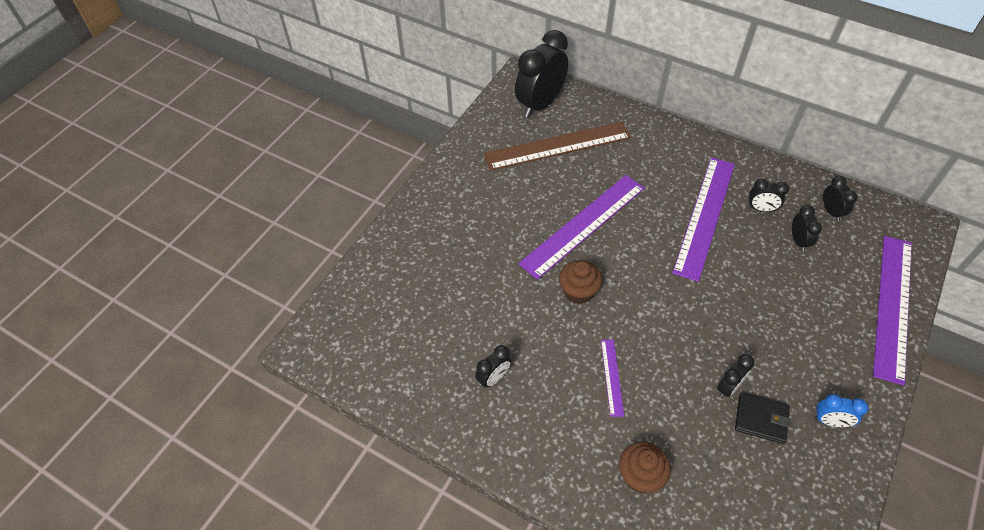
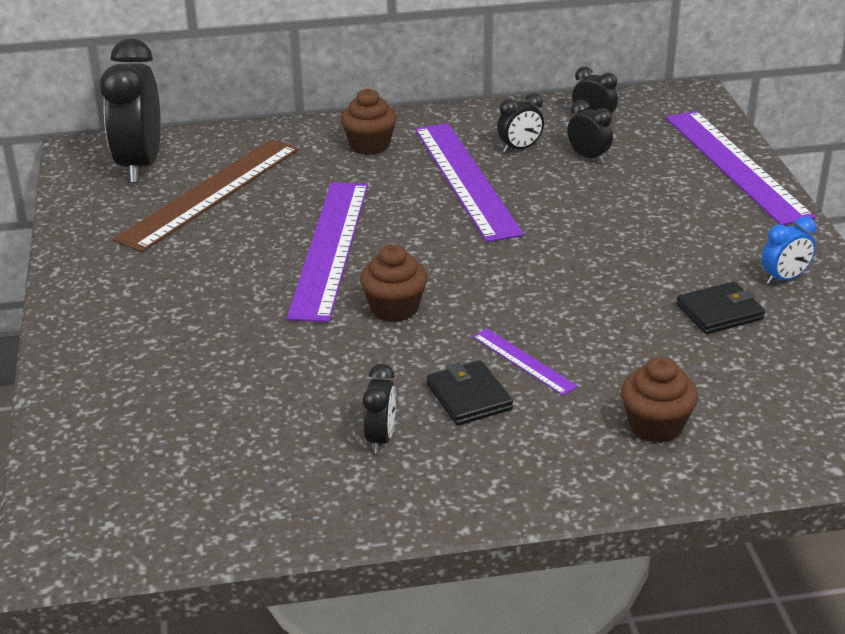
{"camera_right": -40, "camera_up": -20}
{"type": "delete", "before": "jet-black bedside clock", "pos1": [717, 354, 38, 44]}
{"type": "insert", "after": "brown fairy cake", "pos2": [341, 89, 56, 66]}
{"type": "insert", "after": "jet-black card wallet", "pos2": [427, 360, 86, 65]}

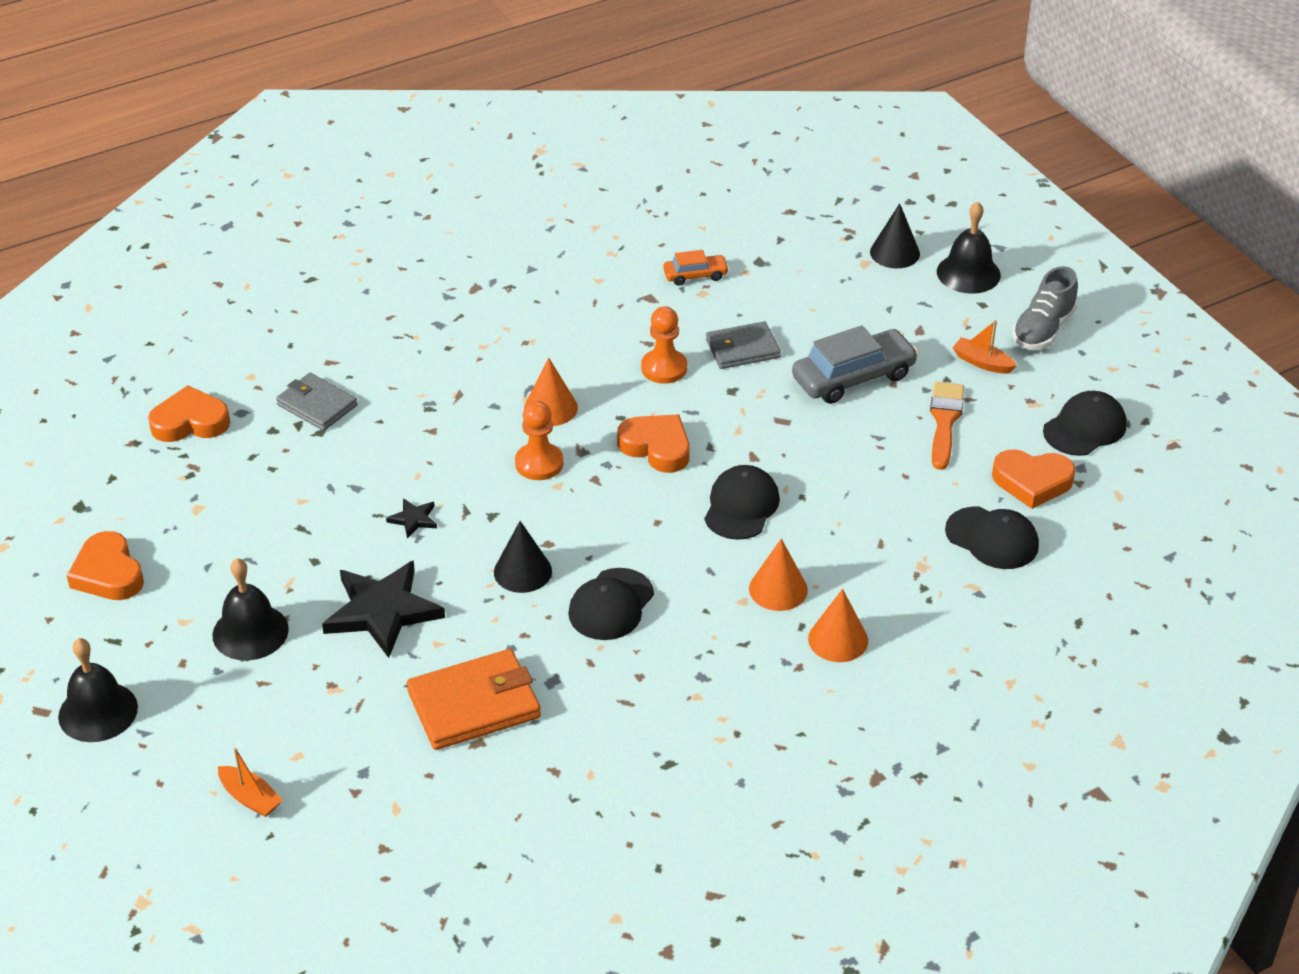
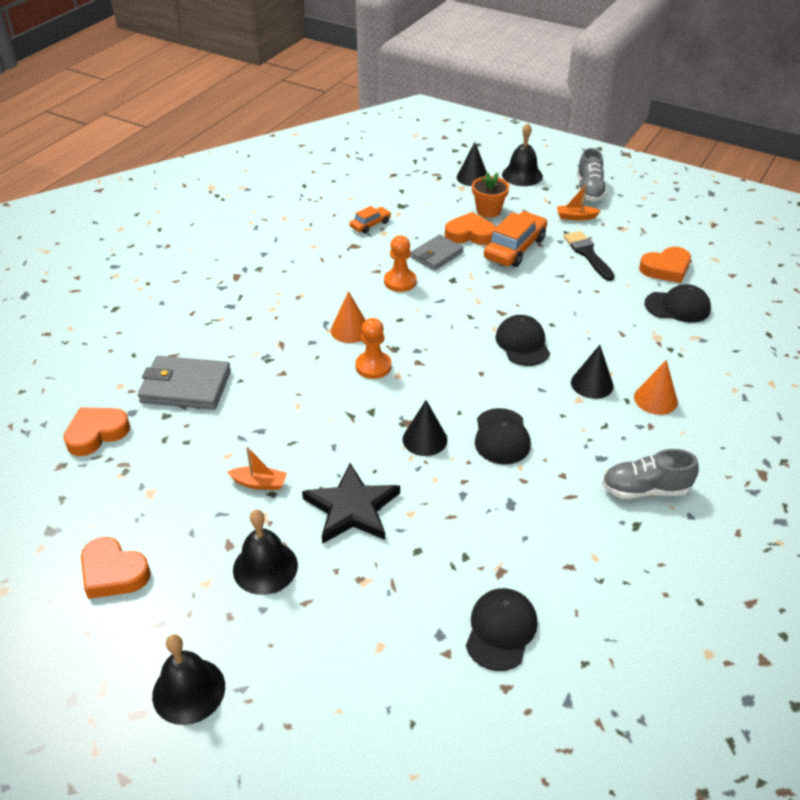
{"camera_right": -30, "camera_up": 0}
{"type": "move", "before": "orange-coloured toy boat", "pos1": [218, 748, 65, 69], "pos2": [227, 447, 60, 43]}
{"type": "resize", "before": "gray card wallet", "pos1": [276, 373, 81, 58], "pos2": [138, 356, 93, 54], "scale": 1.51}
{"type": "delete", "before": "jet-black star shape", "pos1": [386, 498, 51, 40]}
{"type": "delete", "before": "orange-coloured card wallet", "pos1": [407, 649, 134, 101]}
{"type": "move", "before": "orange-coloured heart", "pos1": [617, 414, 73, 59], "pos2": [445, 212, 51, 33]}
{"type": "recolor", "before": "orange-coloured solid cone", "after": "jet-black solid cone", "pos1": [749, 538, 59, 73], "pos2": [571, 345, 43, 54]}
{"type": "recolor", "before": "gray automobile", "after": "orange-coloured automobile", "pos1": [792, 325, 127, 79], "pos2": [484, 212, 63, 55]}
{"type": "recolor", "before": "orange-coloured brush", "after": "jet-black brush", "pos1": [930, 382, 34, 88], "pos2": [564, 231, 51, 50]}
{"type": "move", "before": "jet-black peaked cap", "pos1": [1043, 391, 84, 65], "pos2": [466, 588, 72, 83]}
{"type": "insert", "after": "orange-coloured flower pot", "pos2": [472, 172, 37, 46]}
{"type": "insert", "after": "gray sneaker", "pos2": [602, 449, 97, 50]}

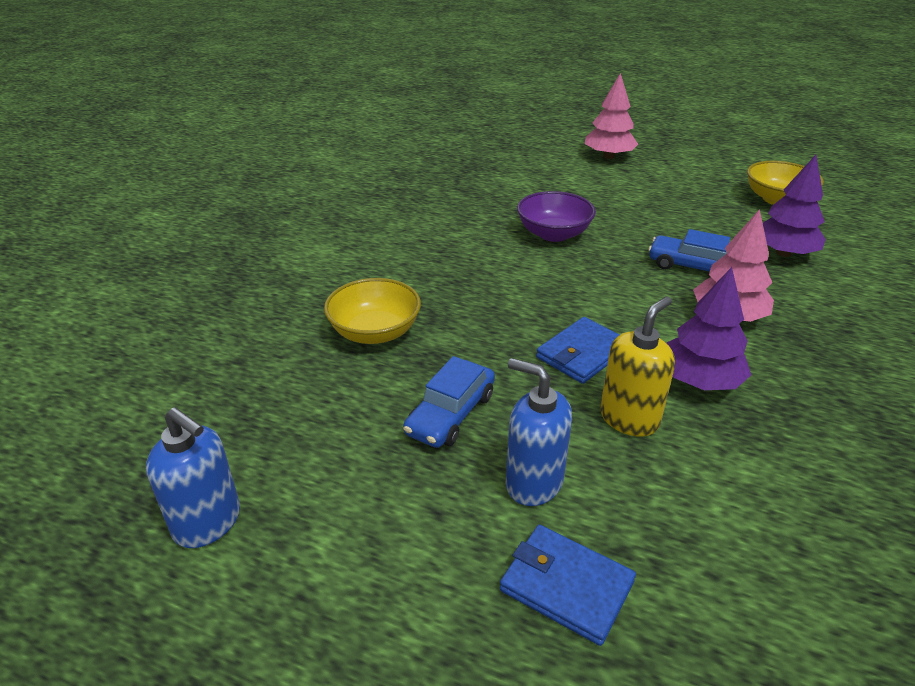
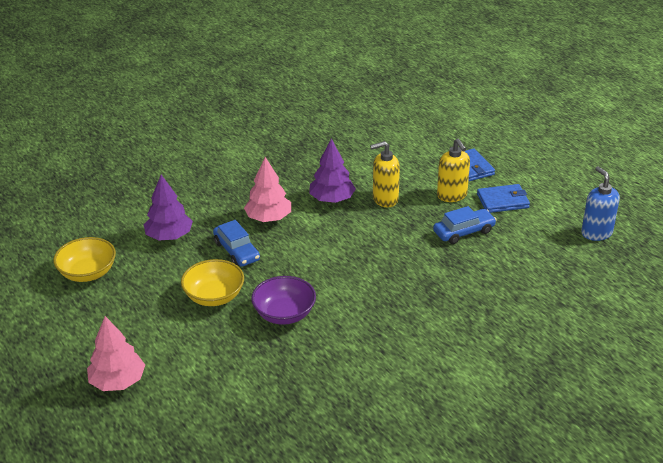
{"camera_right": -145, "camera_up": 0}
{"type": "move", "before": "bright yellow bowl", "pos1": [324, 278, 97, 66], "pos2": [181, 259, 63, 47]}
{"type": "recolor", "before": "royal blue soap pump", "after": "bright yellow soap pump", "pos1": [506, 358, 66, 148], "pos2": [437, 138, 33, 64]}
{"type": "move", "before": "royal blue card wallet", "pos1": [536, 317, 84, 67], "pos2": [477, 184, 53, 29]}

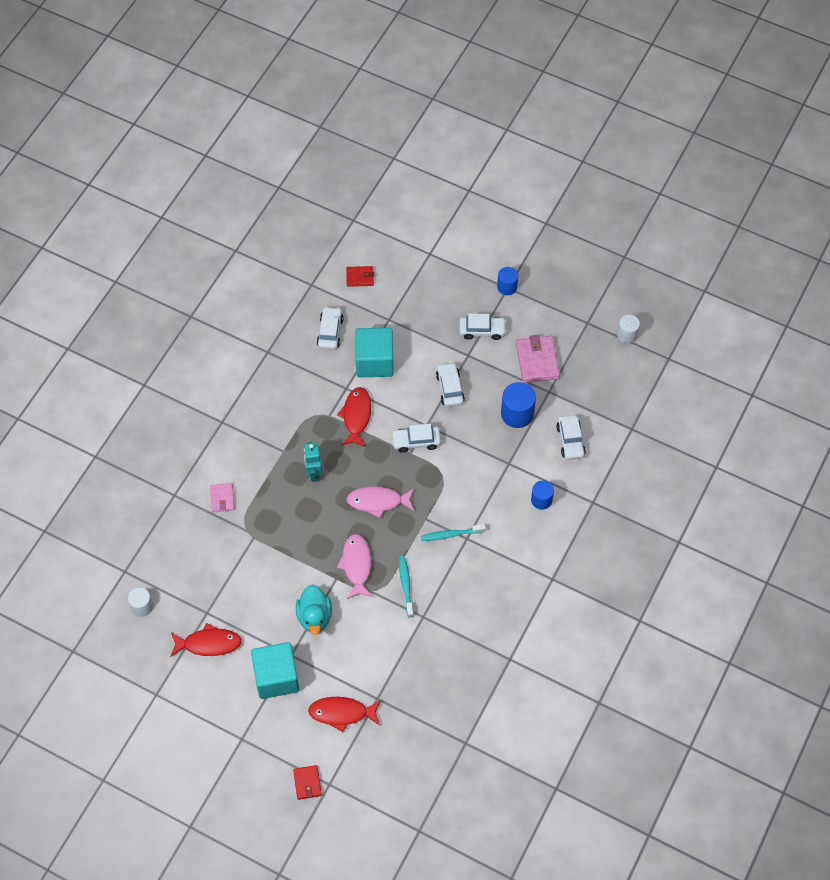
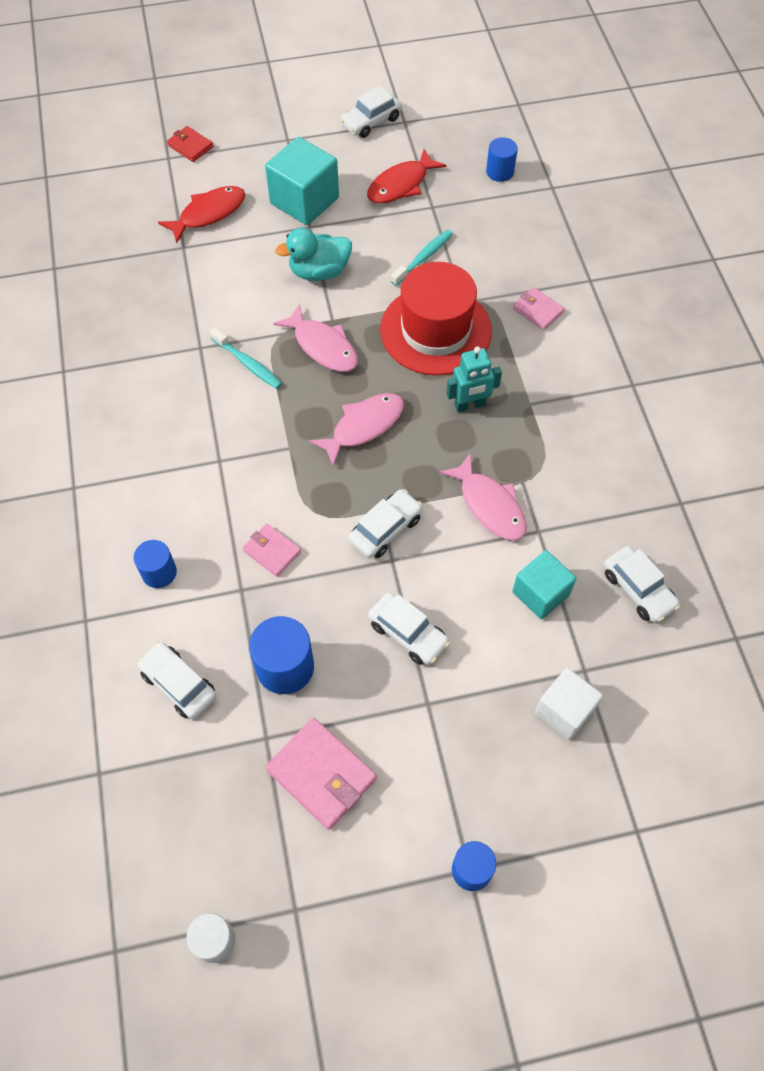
{"camera_right": 140, "camera_up": 0}
{"type": "recolor", "before": "snow-white solid cylinder", "after": "royal blue solid cylinder", "pos1": [128, 587, 25, 30], "pos2": [486, 137, 32, 45]}
{"type": "rotate", "before": "aqua rubber duck", "pos1": [296, 585, 36, 50], "pos2": [275, 228, 77, 53], "turn": -60}
{"type": "rotate", "before": "aqua toy robot", "pos1": [304, 442, 18, 40], "pos2": [446, 347, 56, 65], "turn": 120}
{"type": "recolor", "before": "crimson fish figure", "after": "rosy fish figure", "pos1": [337, 387, 34, 60], "pos2": [439, 453, 88, 88]}
{"type": "delete", "before": "crimson card wallet", "pos1": [346, 266, 28, 21]}
{"type": "resize", "before": "aqua block", "pos1": [355, 328, 39, 49], "pos2": [512, 550, 64, 69], "scale": 0.66}
{"type": "move", "before": "aqua toothbrush", "pos1": [421, 524, 65, 17], "pos2": [391, 230, 62, 56]}
{"type": "move", "before": "snow-white automobile", "pos1": [459, 313, 48, 27], "pos2": [340, 86, 62, 52]}
{"type": "insert", "after": "rosy card wallet", "pos2": [243, 524, 58, 53]}
{"type": "insert", "after": "crimson hat", "pos2": [380, 262, 112, 113]}
{"type": "insert", "after": "snow-white block", "pos2": [535, 668, 68, 72]}

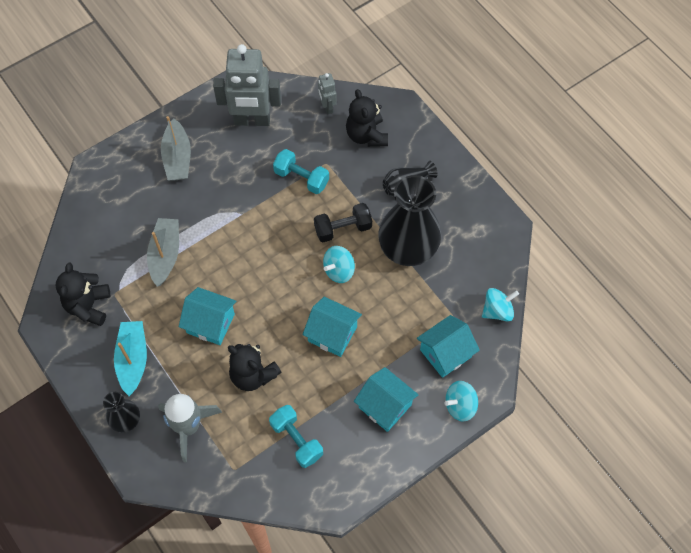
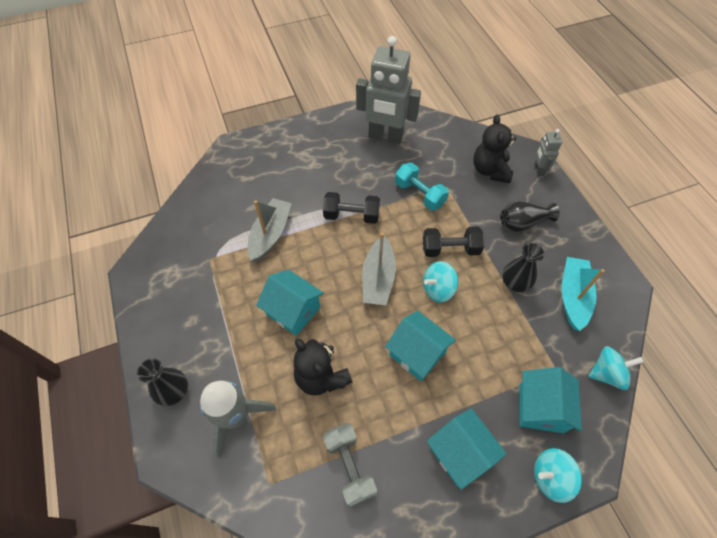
{"camera_right": 15, "camera_up": -5}
{"type": "delete", "before": "jet-black stuffed bear", "pos1": [56, 262, 54, 64]}
{"type": "move", "before": "aqua toy boat", "pos1": [114, 321, 33, 75], "pos2": [562, 257, 43, 74]}
{"type": "move", "before": "gray toy boat", "pos1": [161, 116, 30, 65], "pos2": [362, 233, 34, 72]}
{"type": "recolor", "before": "aqua dumbbell", "after": "gray dumbbell", "pos1": [269, 405, 54, 63], "pos2": [323, 423, 54, 85]}
{"type": "move", "before": "gray toy robot", "pos1": [318, 73, 19, 42], "pos2": [534, 129, 28, 47]}
{"type": "resize", "before": "jet-black tall vase", "pos1": [378, 175, 63, 91], "pos2": [502, 243, 42, 49], "scale": 0.5}
{"type": "rotate", "before": "aqua toy house", "pos1": [417, 315, 63, 63], "pos2": [520, 367, 62, 66], "turn": -60}
{"type": "insert", "after": "jet-black dumbbell", "pos2": [323, 192, 57, 32]}

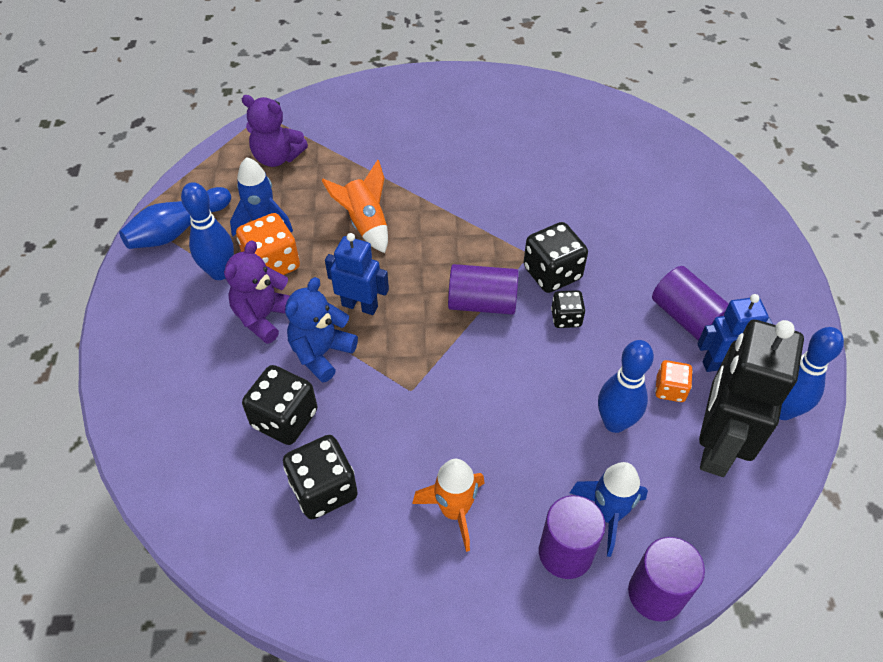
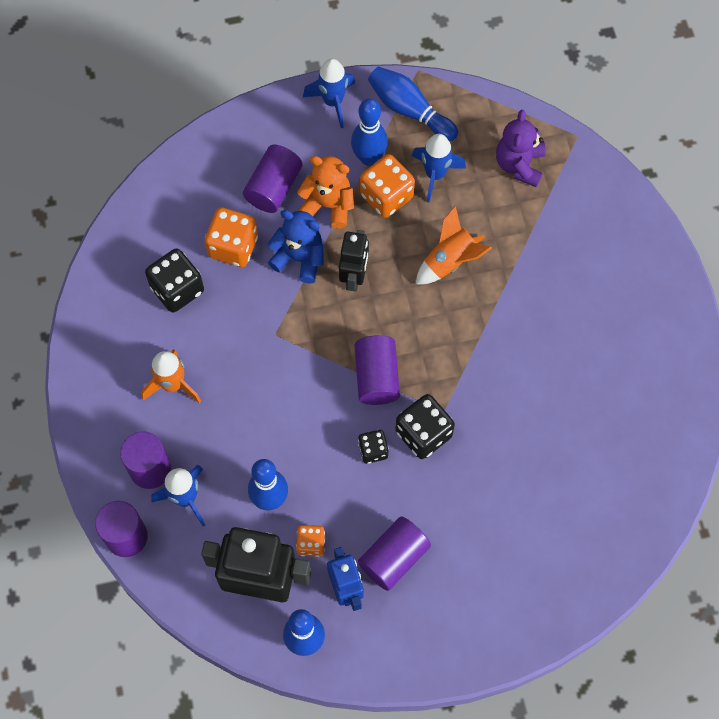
{"camera_right": 80, "camera_up": 15}
{"type": "recolor", "before": "violet stuffed bear", "after": "orange-coloured stuffed bear", "pos1": [224, 240, 66, 104], "pos2": [297, 156, 57, 73]}
{"type": "recolor", "before": "jet-black game die", "after": "orange-coloured game die", "pos1": [242, 365, 76, 80], "pos2": [205, 208, 53, 59]}
{"type": "recolor", "before": "royal blue toy robot", "after": "jet-black toy robot", "pos1": [325, 233, 64, 82], "pos2": [339, 230, 30, 62]}
{"type": "insert", "after": "violet solid cylinder", "pos2": [243, 145, 60, 68]}
{"type": "insert", "after": "royal blue toy rocket", "pos2": [303, 58, 52, 70]}

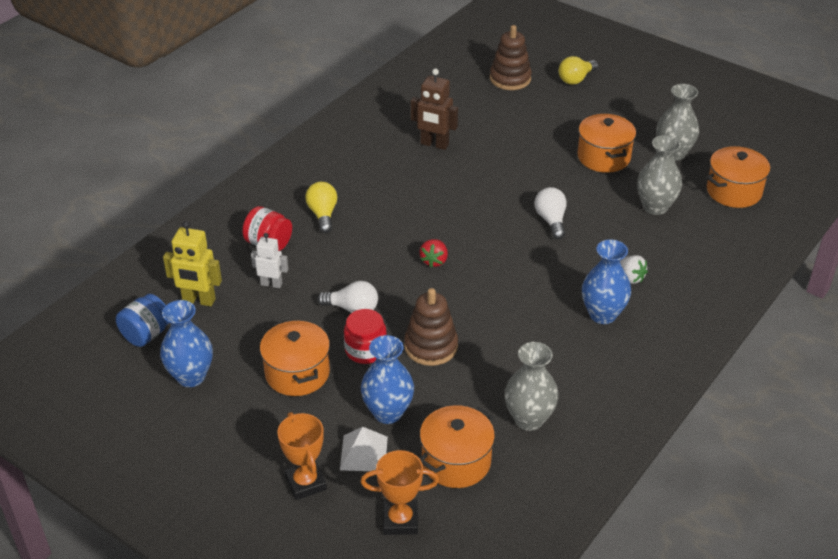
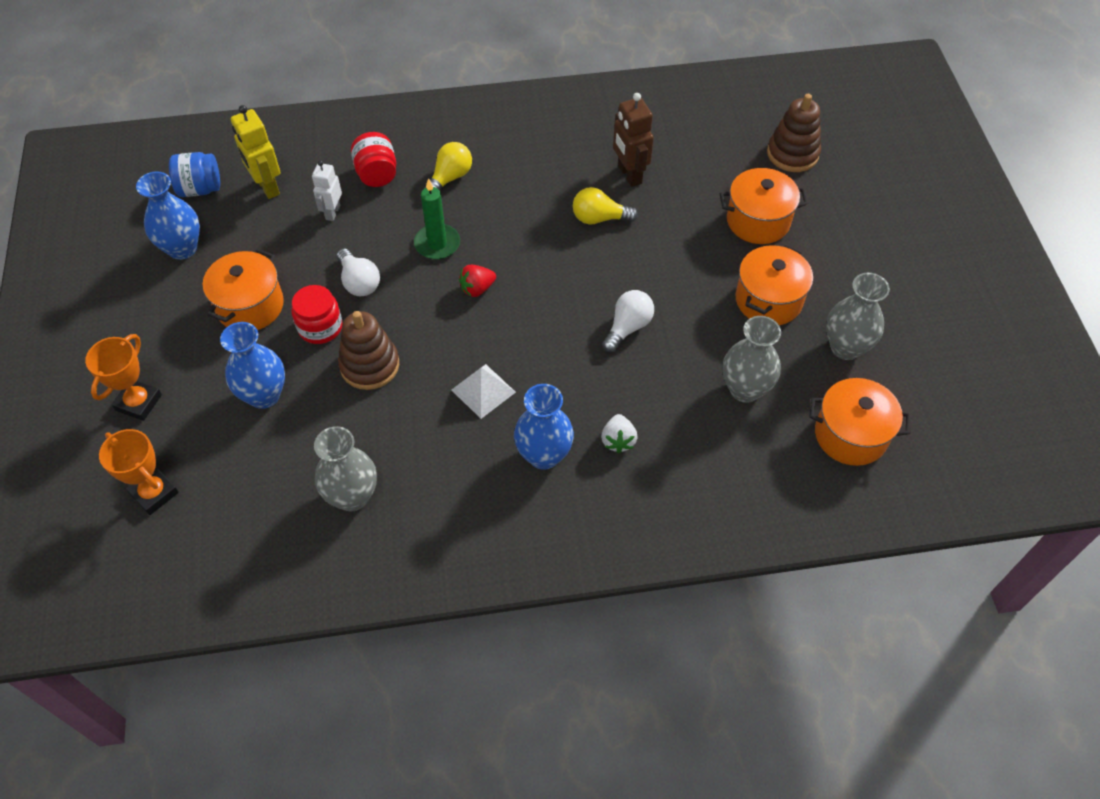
{"camera_right": 45, "camera_up": 15}
{"type": "rotate", "before": "snow-white toy robot", "pos1": [251, 233, 37, 55], "pos2": [312, 161, 30, 60], "turn": -135}
{"type": "move", "before": "snow-white pyramid shape", "pos1": [340, 427, 48, 44], "pos2": [452, 364, 64, 55]}
{"type": "move", "before": "orange-coloured pot", "pos1": [420, 405, 75, 83], "pos2": [720, 168, 89, 76]}
{"type": "move", "before": "bright yellow light bulb", "pos1": [559, 56, 39, 29], "pos2": [573, 187, 65, 37]}
{"type": "insert", "after": "green wax candle", "pos2": [414, 178, 46, 81]}

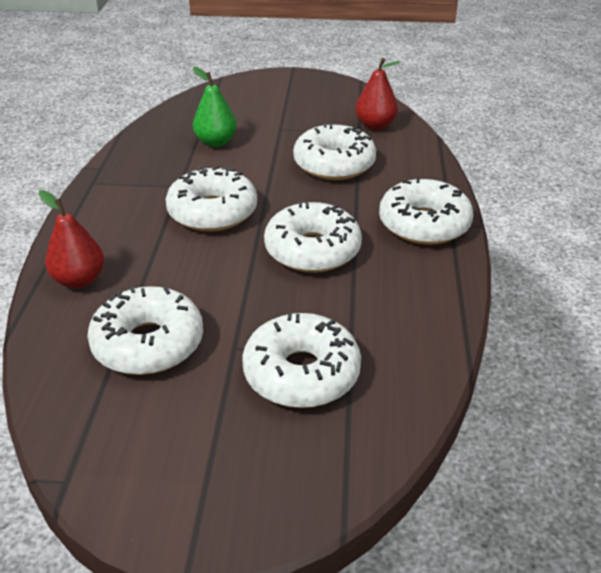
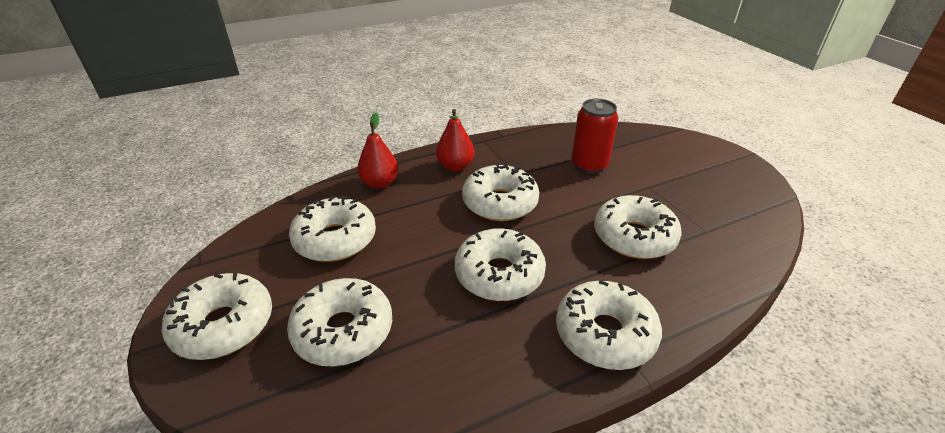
{"camera_right": 60, "camera_up": 0}
{"type": "replace", "before": "green toy pear", "after": "crimson soda can", "pos1": [193, 67, 44, 80], "pos2": [571, 99, 47, 75]}
{"type": "move", "before": "crimson toy pear", "pos1": [356, 58, 44, 72], "pos2": [436, 109, 39, 62]}
{"type": "insert", "after": "snow-white glazed donut", "pos2": [161, 273, 111, 87]}

